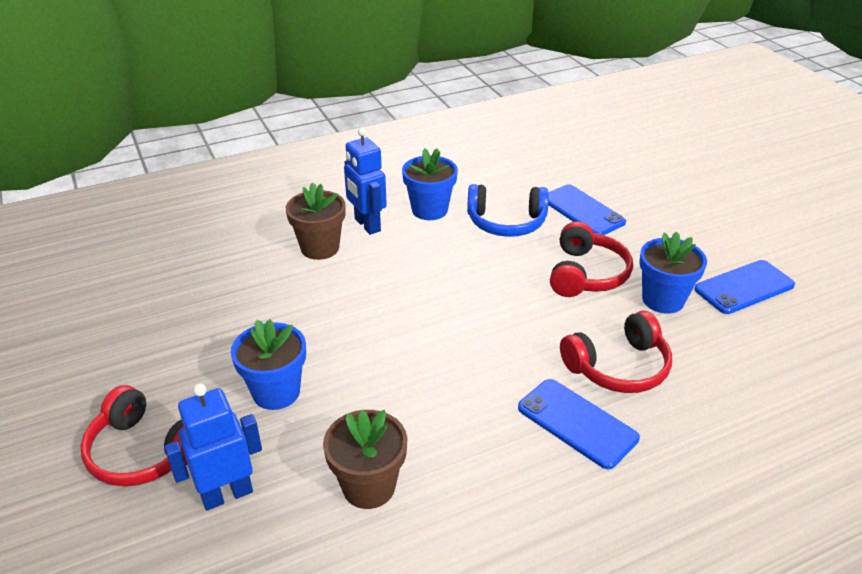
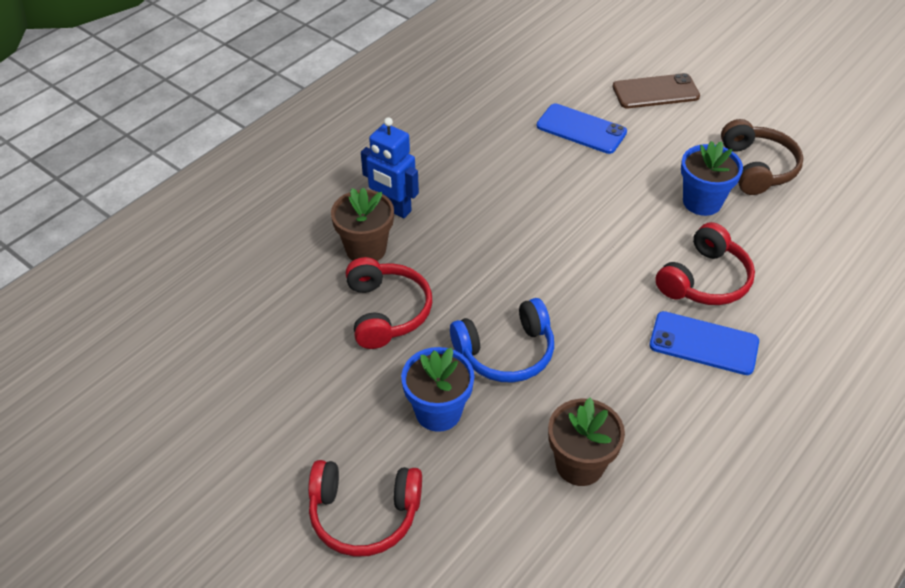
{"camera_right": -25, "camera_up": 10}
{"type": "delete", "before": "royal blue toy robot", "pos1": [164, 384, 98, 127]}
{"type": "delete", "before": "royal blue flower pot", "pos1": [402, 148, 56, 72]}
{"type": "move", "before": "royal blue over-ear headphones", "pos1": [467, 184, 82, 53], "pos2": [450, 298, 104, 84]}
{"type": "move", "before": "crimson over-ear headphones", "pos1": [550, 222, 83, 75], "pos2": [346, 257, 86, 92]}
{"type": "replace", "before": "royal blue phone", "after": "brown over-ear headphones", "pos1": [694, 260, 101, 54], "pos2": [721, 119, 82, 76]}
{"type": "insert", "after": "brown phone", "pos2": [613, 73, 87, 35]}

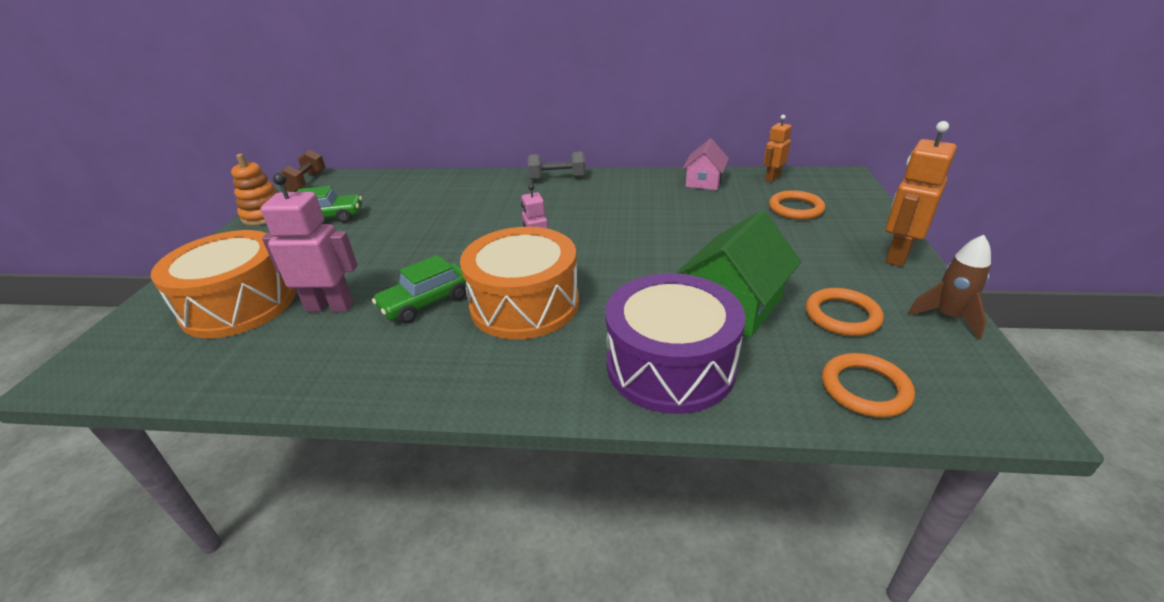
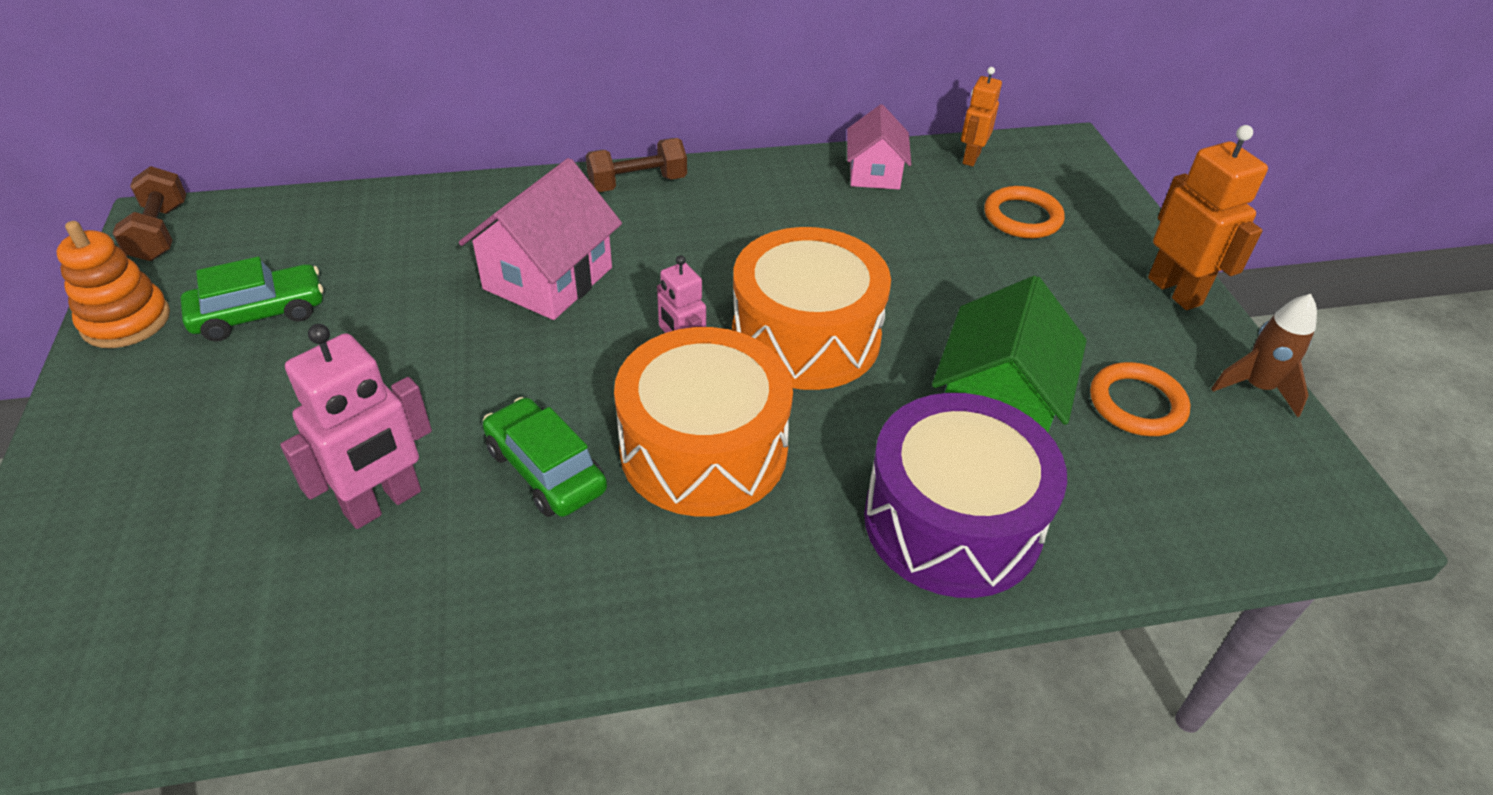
{"camera_right": -20, "camera_up": 10}
{"type": "move", "before": "orange-coloured snare drum", "pos1": [151, 230, 145, 108], "pos2": [732, 227, 159, 163]}
{"type": "rotate", "before": "rosy toy robot", "pos1": [261, 173, 96, 139], "pos2": [280, 324, 152, 205], "turn": 150}
{"type": "rotate", "before": "green automobile", "pos1": [372, 255, 94, 69], "pos2": [483, 397, 124, 120], "turn": 105}
{"type": "recolor", "before": "gray dumbbell", "after": "brown dumbbell", "pos1": [528, 151, 58, 29], "pos2": [586, 138, 101, 54]}
{"type": "delete", "before": "orange-coloured ring", "pos1": [822, 353, 93, 65]}
{"type": "rotate", "before": "orange-coloured toy robot", "pos1": [886, 121, 71, 146], "pos2": [1148, 125, 120, 185], "turn": 135}
{"type": "insert", "after": "rosy toy house", "pos2": [459, 158, 163, 162]}

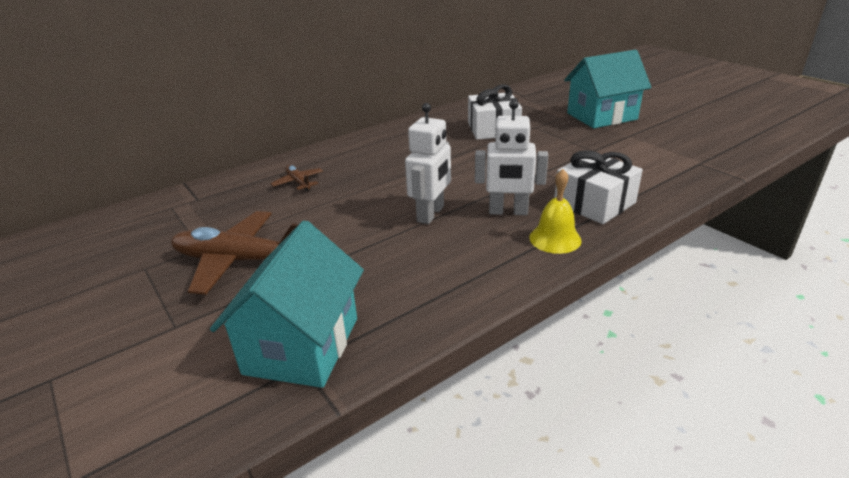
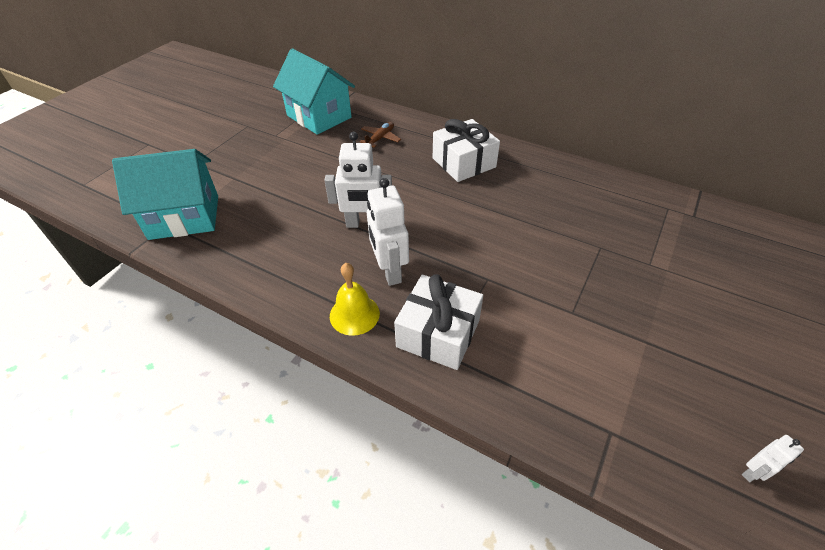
{"camera_right": 65, "camera_up": 15}
{"type": "delete", "before": "brown toy plane", "pos1": [171, 211, 128, 84]}
{"type": "move", "before": "snow-white gift", "pos1": [468, 84, 54, 56], "pos2": [433, 119, 67, 63]}
{"type": "move", "before": "aqua toy house", "pos1": [564, 50, 88, 78], "pos2": [273, 48, 82, 87]}
{"type": "insert", "after": "snow-white toy robot", "pos2": [742, 435, 62, 47]}

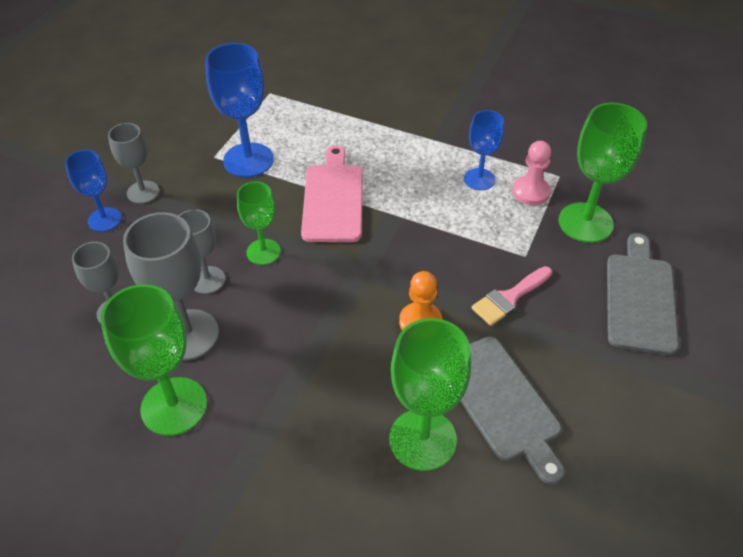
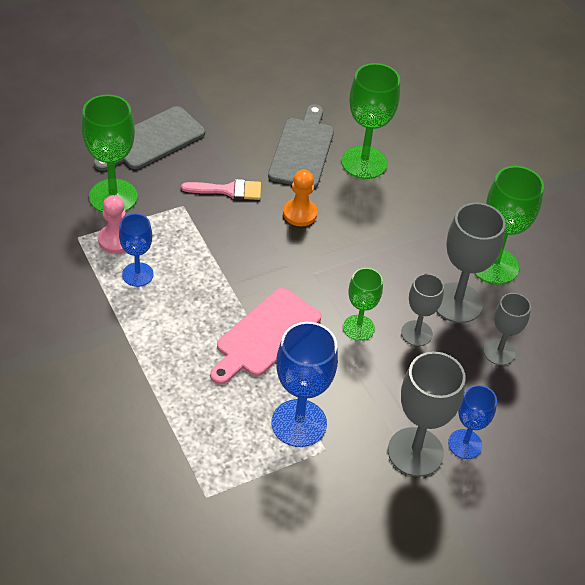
{"camera_right": -145, "camera_up": 0}
{"type": "resize", "before": "gray goblet", "pos1": [108, 123, 51, 81], "pos2": [388, 351, 78, 126], "scale": 1.64}

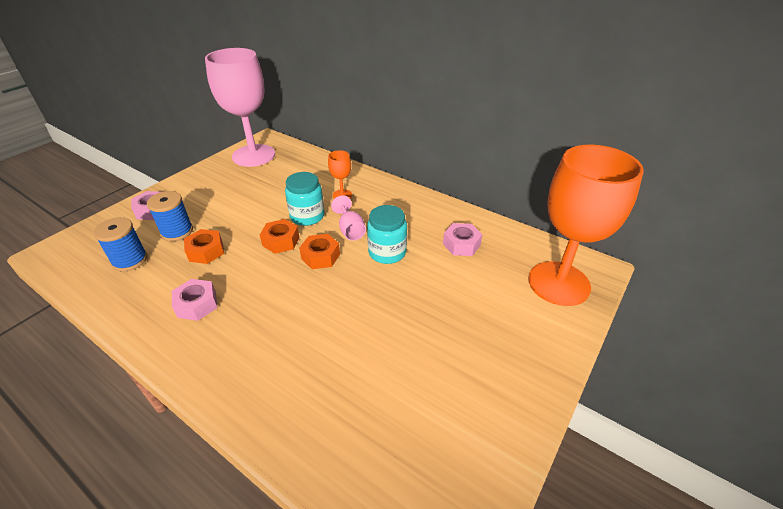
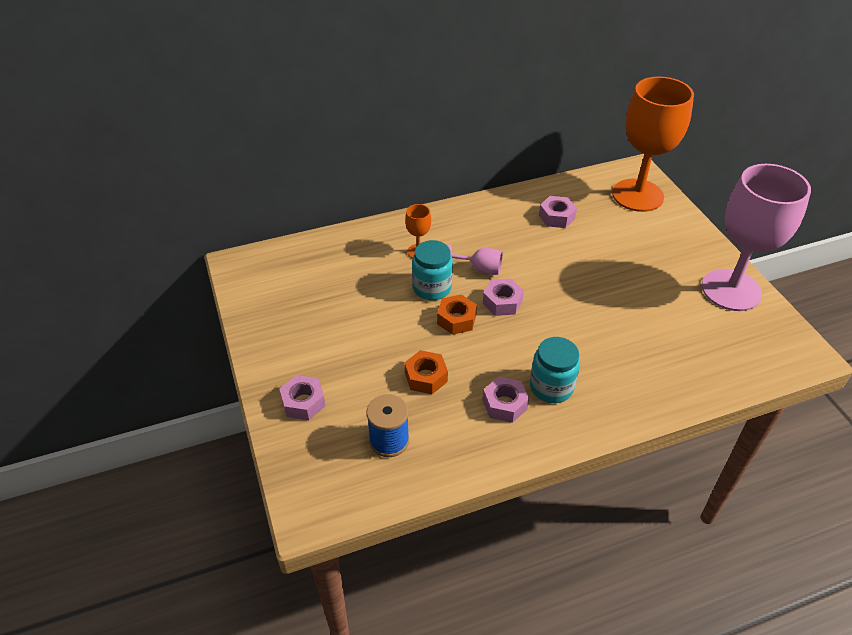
{"camera_right": -55, "camera_up": 5}
{"type": "delete", "before": "royal blue reel of thread", "pos1": [147, 191, 46, 50]}
{"type": "move", "before": "rosy goblet", "pos1": [205, 48, 70, 119], "pos2": [702, 164, 109, 147]}
{"type": "recolor", "before": "orange-coloured hexagon nut", "after": "rosy hexagon nut", "pos1": [299, 234, 41, 35], "pos2": [483, 279, 41, 37]}
{"type": "move", "before": "aqua preserve jar", "pos1": [367, 205, 40, 59], "pos2": [530, 337, 50, 66]}

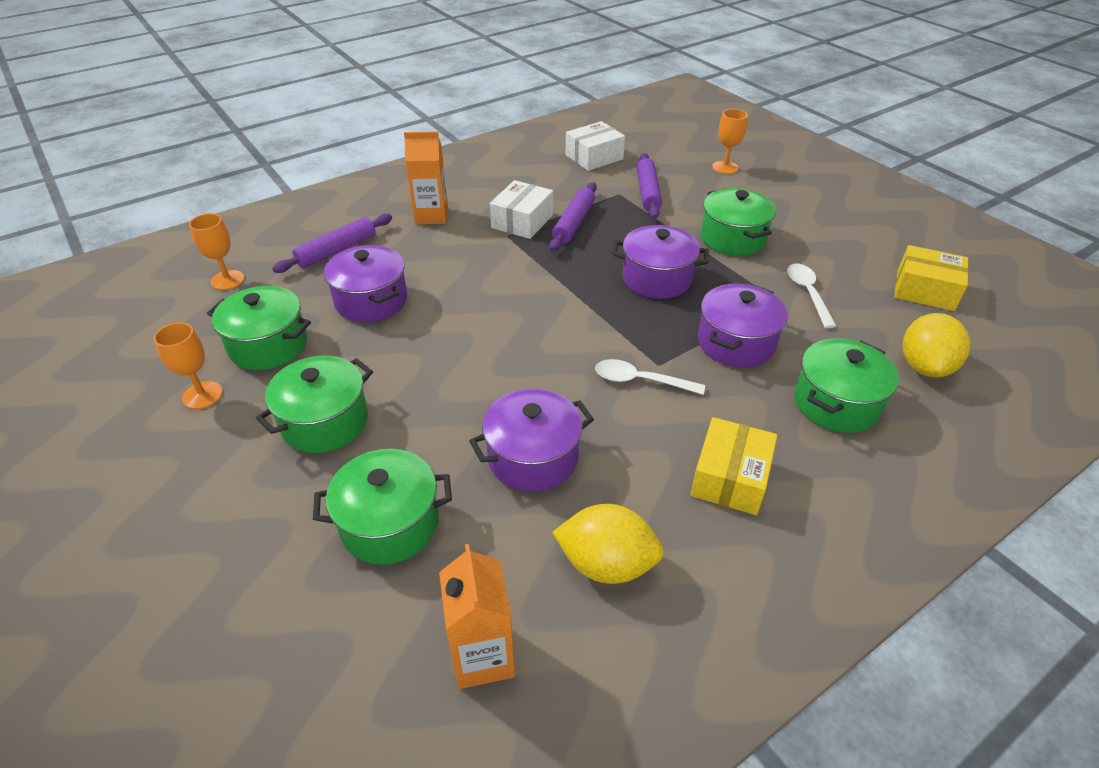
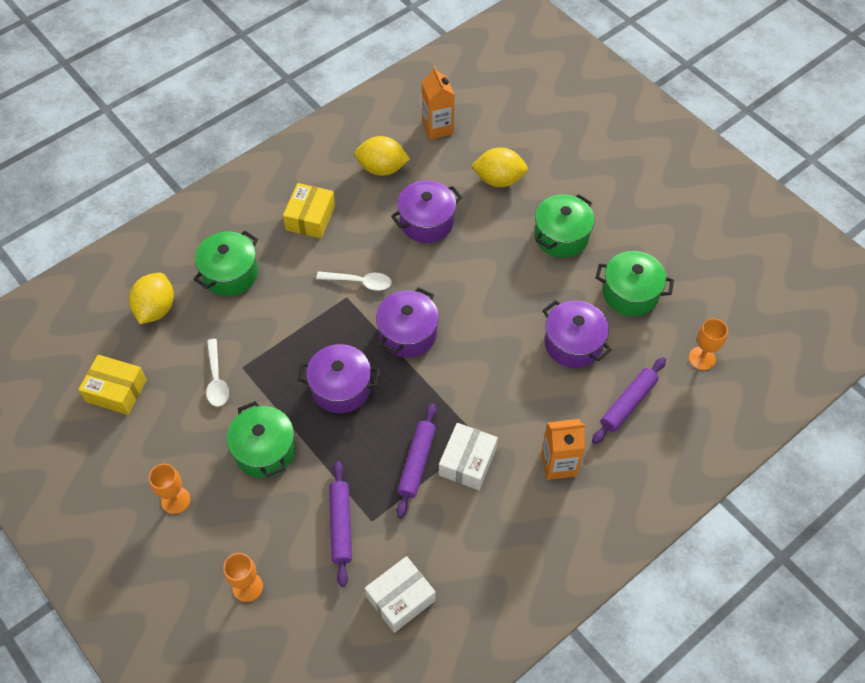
{"camera_right": 175, "camera_up": 15}
{"type": "move", "before": "orange-coloured goblet", "pos1": [154, 322, 69, 87], "pos2": [149, 464, 42, 50]}
{"type": "replace", "before": "green pot", "after": "bright yellow citrus fruit", "pos1": [313, 449, 139, 116], "pos2": [471, 147, 57, 40]}
{"type": "move", "before": "violet pot", "pos1": [698, 284, 90, 84], "pos2": [376, 287, 63, 71]}

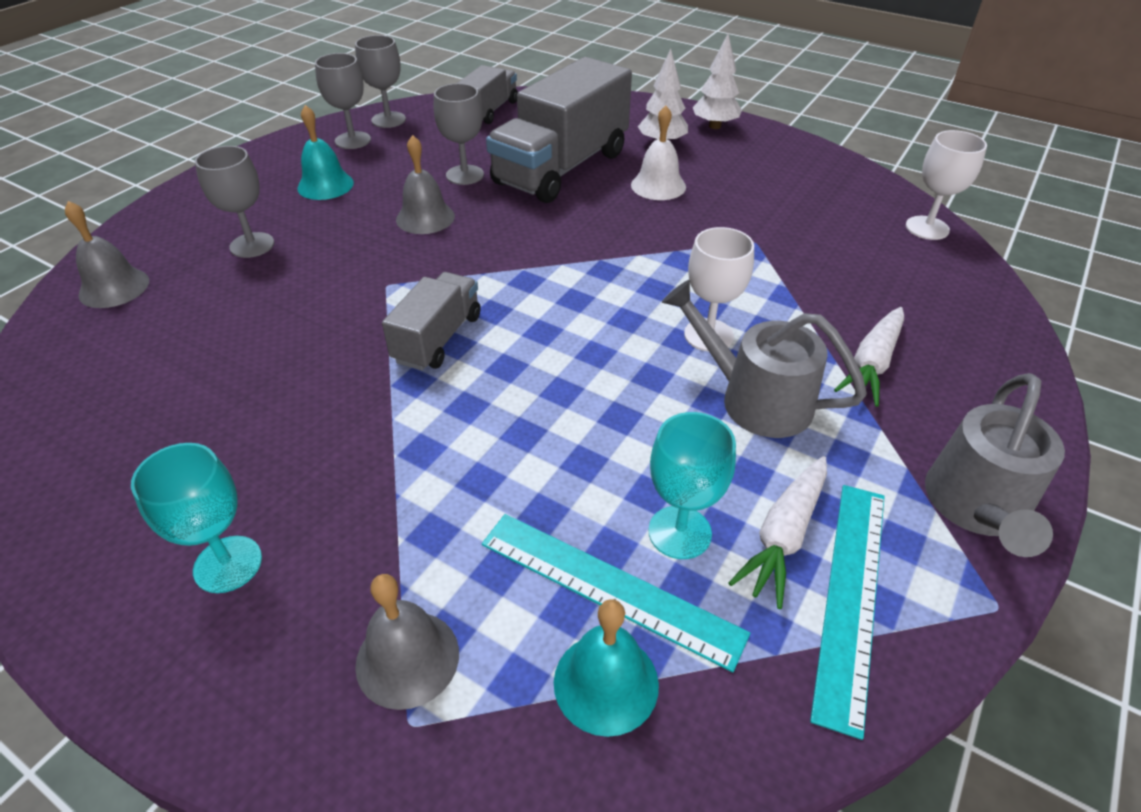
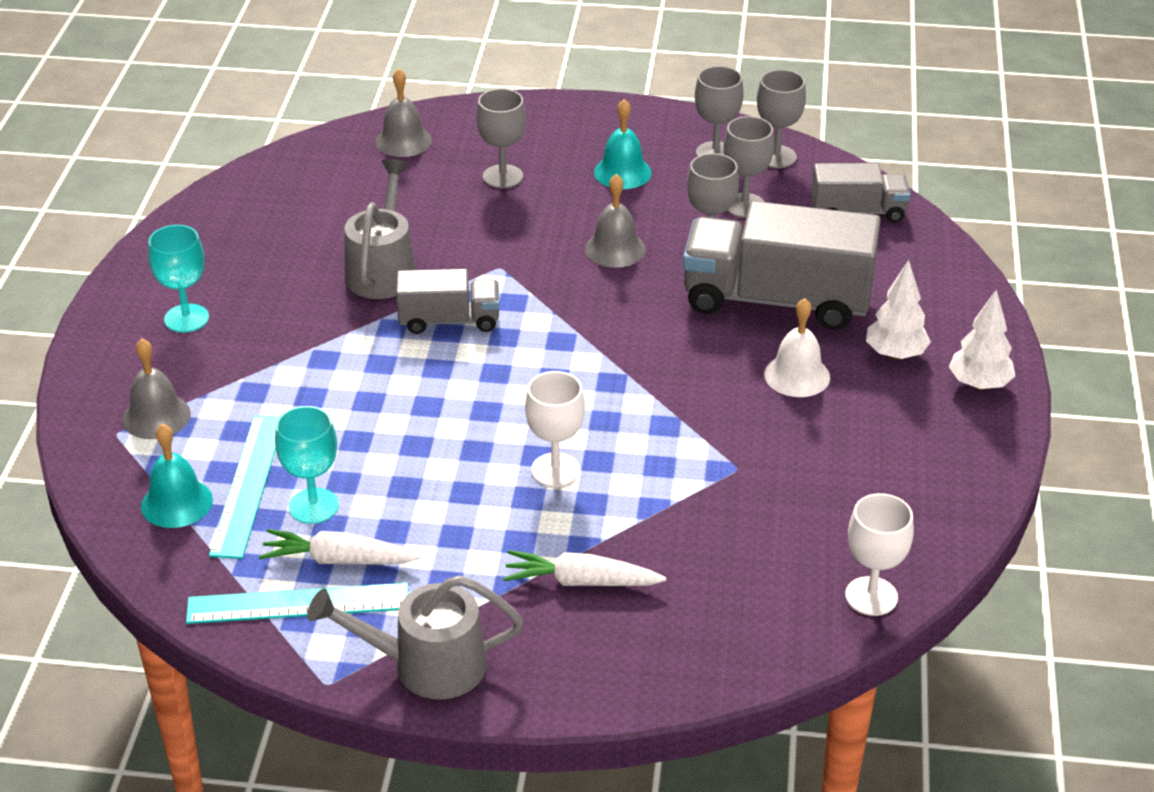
{"camera_right": 65, "camera_up": -5}
{"type": "move", "before": "gray sprinkling can", "pos1": [662, 280, 205, 158], "pos2": [344, 159, 71, 140]}
{"type": "insert", "after": "gray goblet", "pos2": [724, 116, 50, 102]}

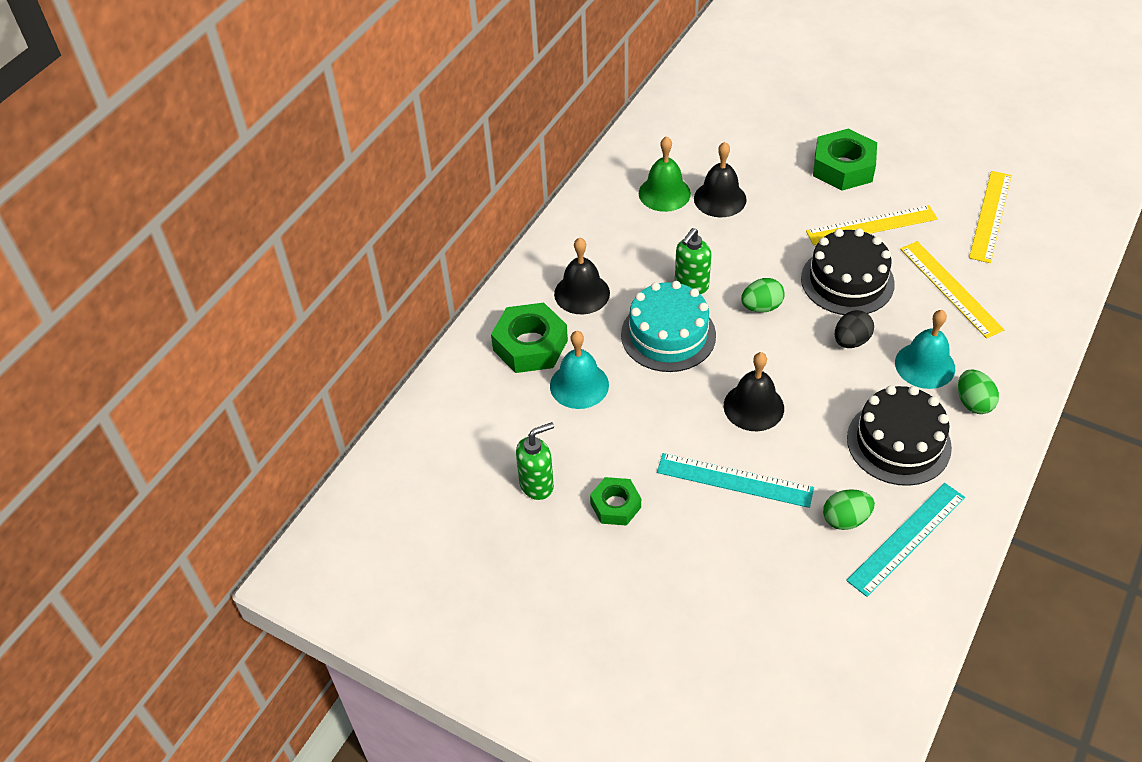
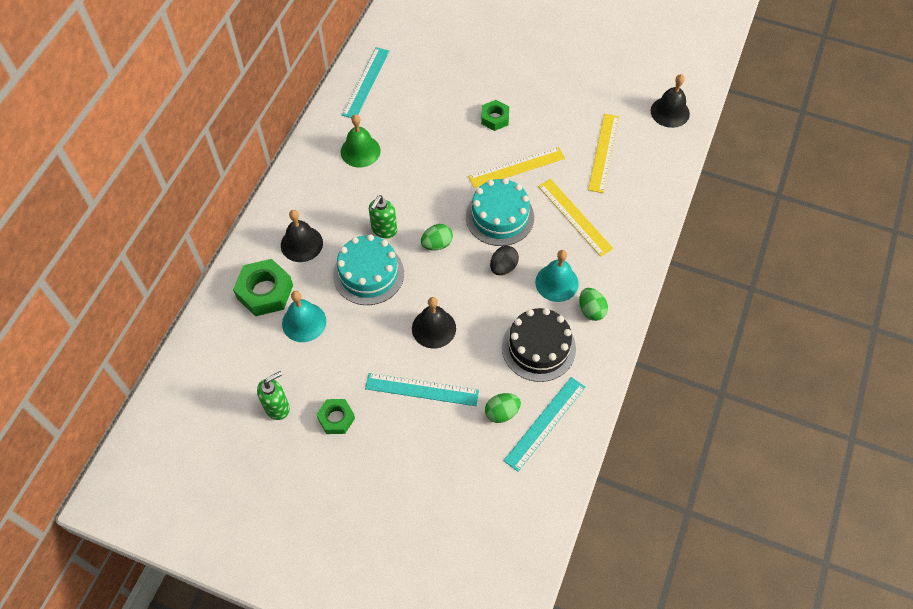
{"camera_right": -10, "camera_up": 10}
{"type": "move", "before": "jet-black hand bell", "pos1": [694, 142, 52, 75], "pos2": [651, 74, 39, 54]}
{"type": "recolor", "before": "jet-black gateau", "after": "aqua gateau", "pos1": [801, 228, 94, 87], "pos2": [466, 178, 68, 68]}
{"type": "resize", "before": "green hexagon nut", "pos1": [813, 129, 64, 62], "pos2": [481, 100, 28, 31], "scale": 0.61}
{"type": "insert", "after": "aqua measuring stick", "pos2": [342, 47, 47, 71]}

